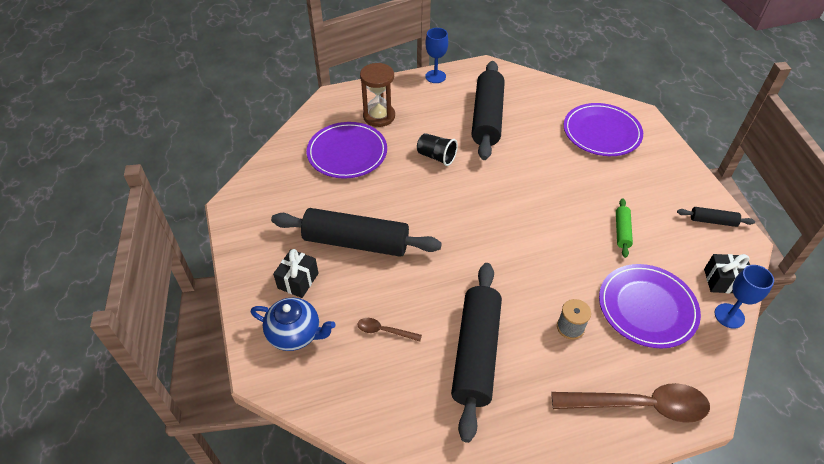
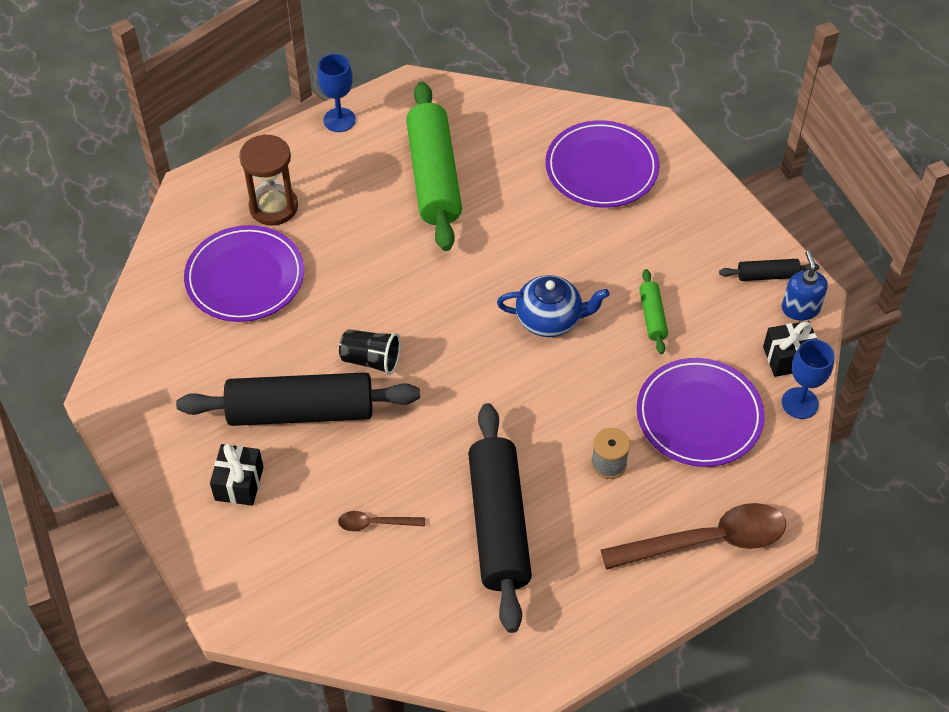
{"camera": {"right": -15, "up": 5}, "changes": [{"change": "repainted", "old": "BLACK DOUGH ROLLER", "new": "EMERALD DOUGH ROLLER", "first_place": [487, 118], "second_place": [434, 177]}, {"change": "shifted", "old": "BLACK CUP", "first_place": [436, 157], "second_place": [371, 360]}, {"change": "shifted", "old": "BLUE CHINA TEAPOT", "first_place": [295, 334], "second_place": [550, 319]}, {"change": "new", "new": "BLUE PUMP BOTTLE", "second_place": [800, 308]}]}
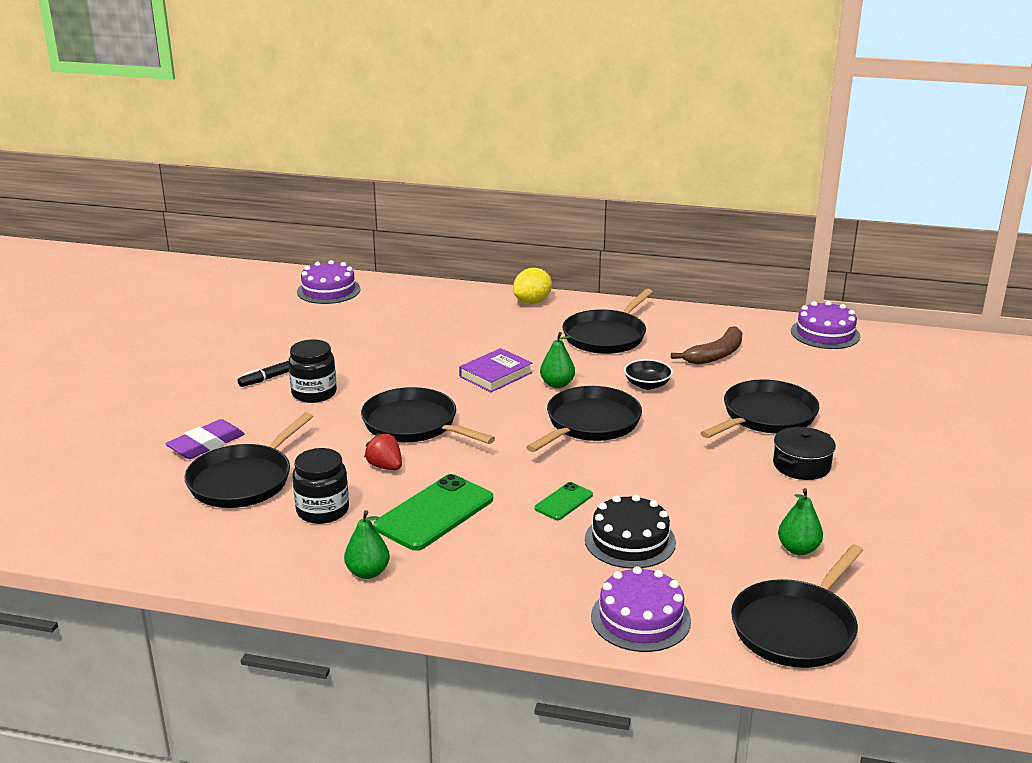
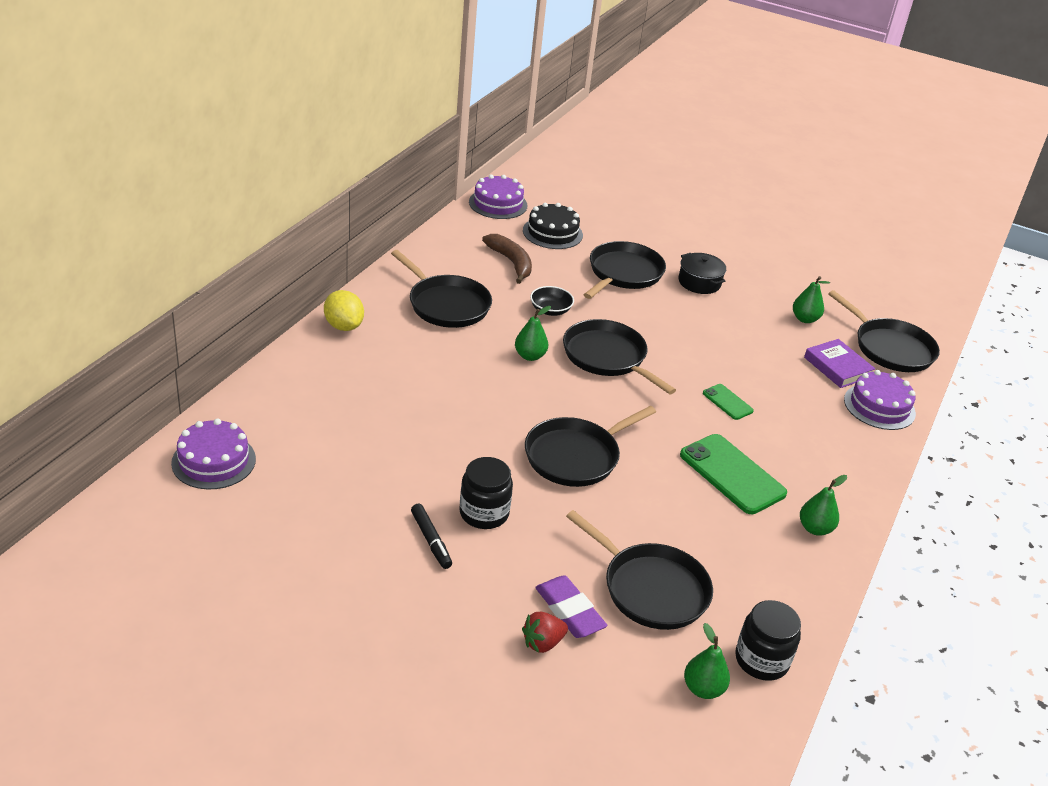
{"camera": {"right": -80, "up": 10}, "changes": [{"change": "shifted", "old": "VIOLET HARDBACK", "first_place": [495, 374], "second_place": [837, 367]}, {"change": "rotated", "old": "BLACK PAN", "first_place": [766, 416], "second_place": [623, 273], "degrees": 60}, {"change": "shifted", "old": "SCARLET BERRY", "first_place": [385, 467], "second_place": [542, 643]}, {"change": "shifted", "old": "BLACK PRESERVE JAR", "first_place": [322, 510], "second_place": [761, 660]}, {"change": "shifted", "old": "BLACK CAKE", "first_place": [630, 540], "second_place": [552, 233]}, {"change": "new", "new": "EMERALD PEAR FRUIT", "second_place": [703, 689]}]}
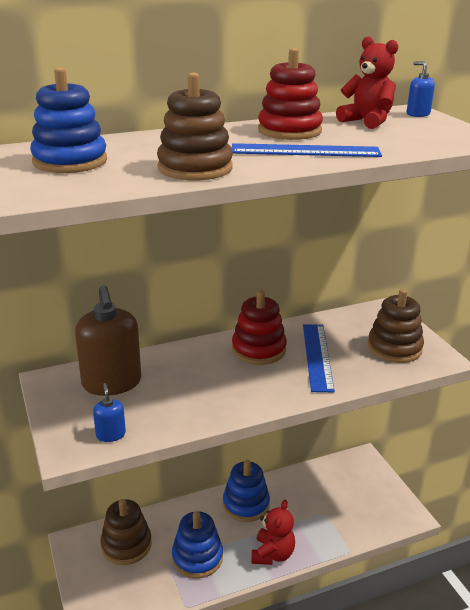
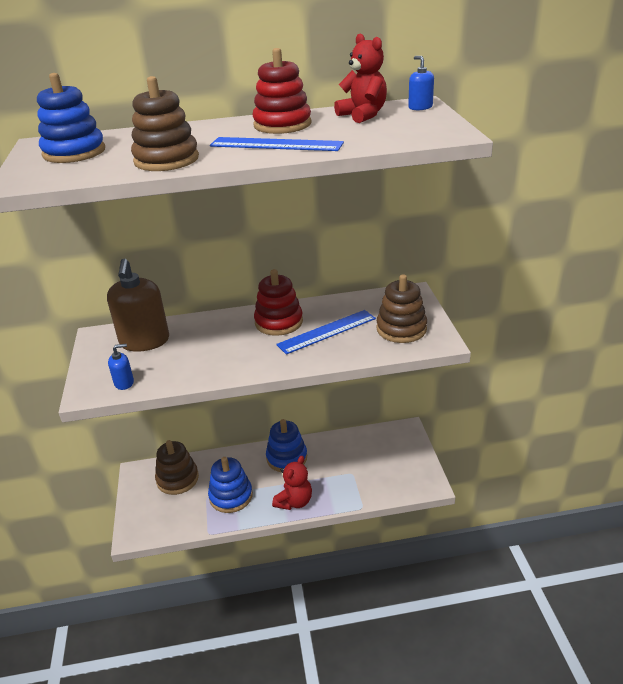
{"camera": {"right": 15, "up": 5}, "changes": [{"change": "rotated", "old": "BLUE STRAIGHTEDGE", "first_place": [317, 356], "second_place": [327, 331], "degrees": 45}, {"change": "rotated", "old": "BLUE PUMP BOTTLE", "first_place": [111, 434], "second_place": [124, 383], "degrees": 75}]}
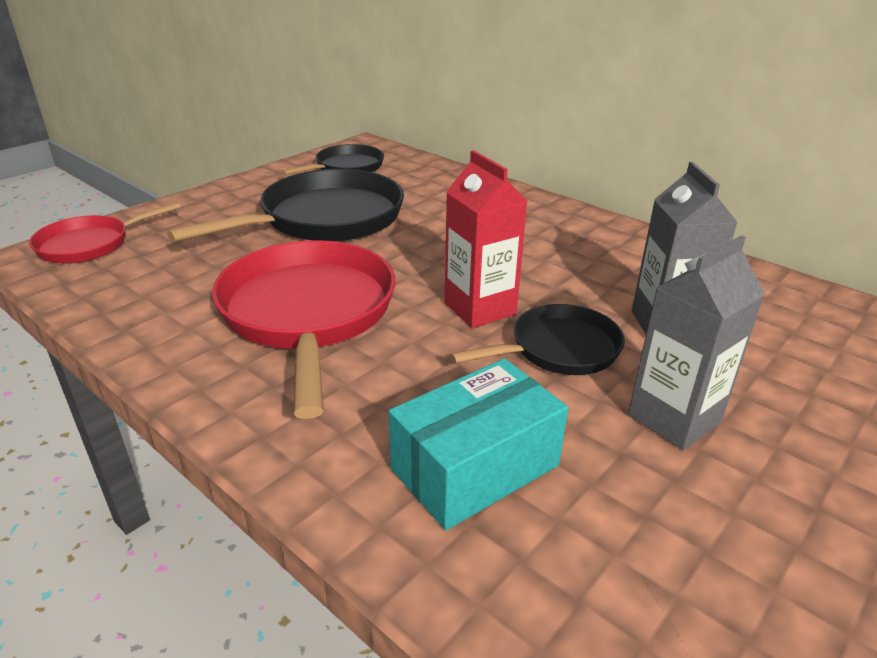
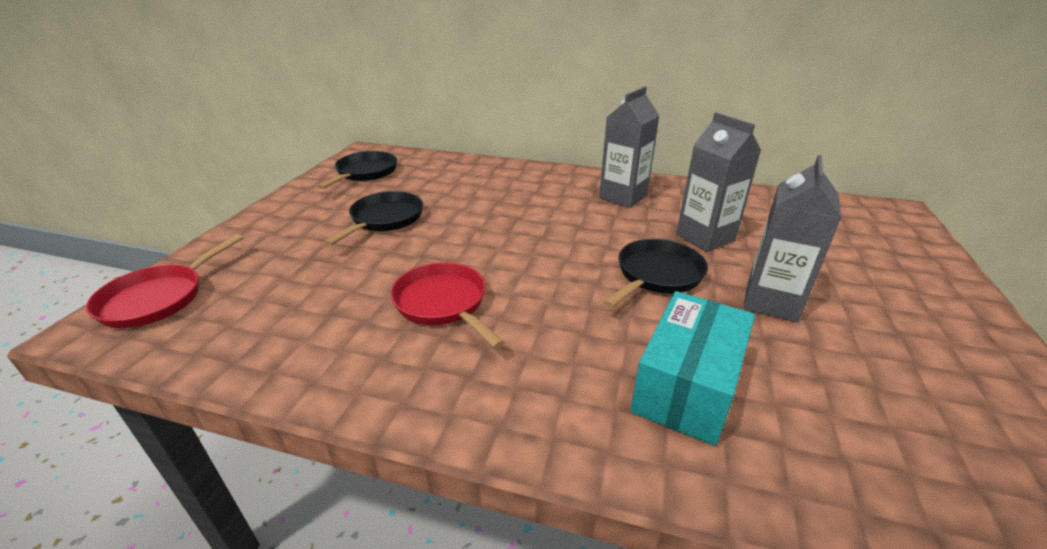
{"camera": {"right": -25, "up": 0}, "changes": [{"change": "gone", "old": "SCARLET JUICE CARTON", "first_place": [480, 309]}, {"change": "scaled", "old": "BLACK PAN", "first_place": [324, 219], "second_place": [384, 219], "factor": 0.57}, {"change": "scaled", "old": "SCARLET PAN", "first_place": [308, 314], "second_place": [443, 304], "factor": 0.57}, {"change": "new", "new": "GRAY JUICE CARTON", "second_place": [623, 197]}]}
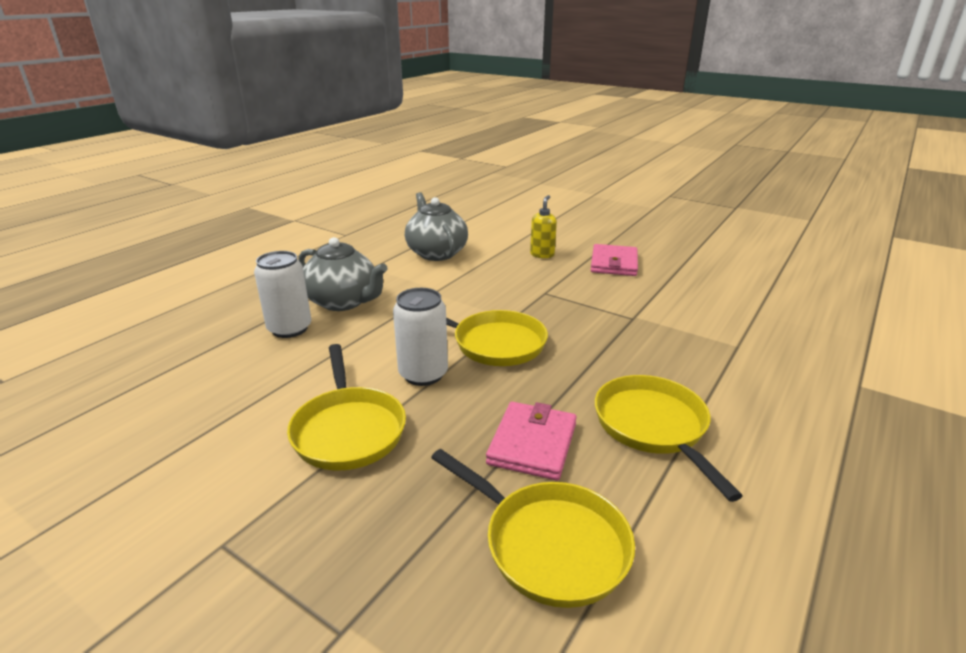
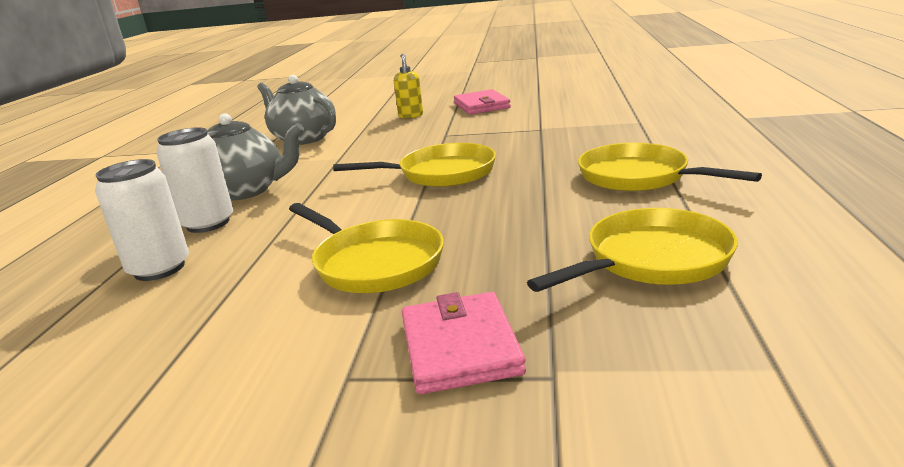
{"camera": {"right": -25, "up": -5}, "changes": [{"change": "shifted", "old": "SNOW-WHITE SODA CAN", "first_place": [423, 374], "second_place": [159, 268]}, {"change": "shifted", "old": "ROSY BILLFOLD", "first_place": [532, 444], "second_place": [460, 347]}, {"change": "rotated", "old": "YELLOW PAN", "first_place": [548, 544], "second_place": [651, 260], "degrees": -45}]}
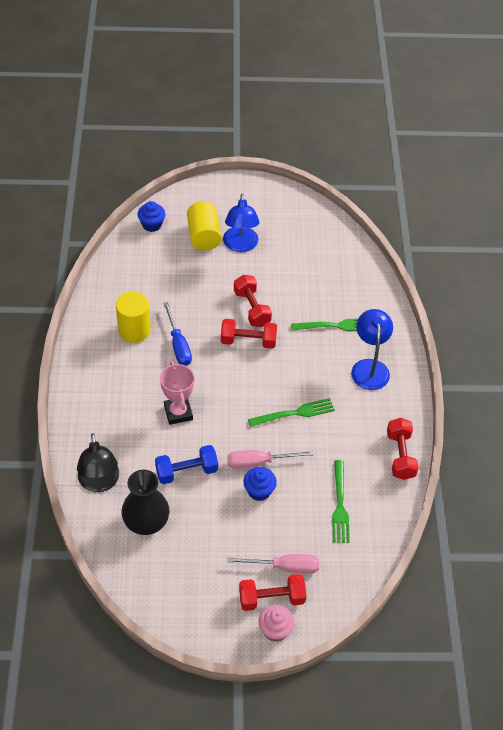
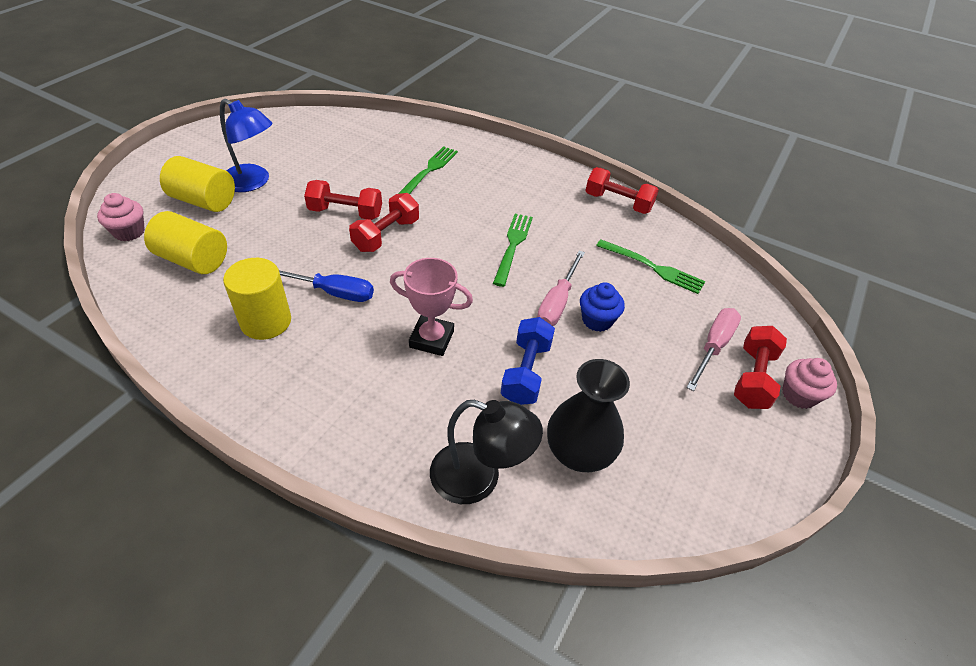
{"camera": {"right": -60, "up": -5}, "changes": [{"change": "repainted", "old": "BLUE CUPCAKE", "new": "ROSY CUPCAKE", "first_place": [152, 225], "second_place": [129, 232]}, {"change": "gone", "old": "BLUE DESK LAMP", "first_place": [369, 367]}, {"change": "new", "new": "YELLOW SOLID CYLINDER", "second_place": [193, 260]}]}
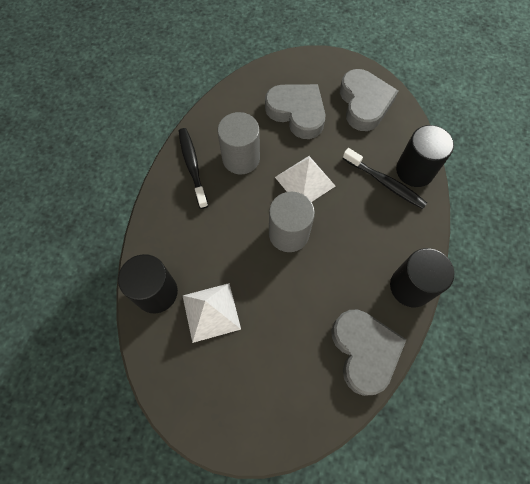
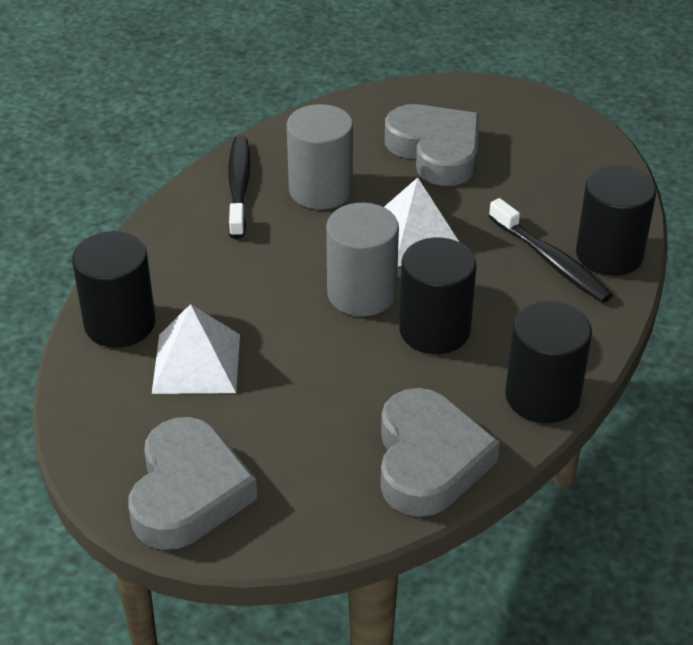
{"camera": {"right": 15, "up": -25}, "changes": [{"change": "shifted", "old": "GRAY LOVE HEART", "first_place": [364, 103], "second_place": [188, 492]}, {"change": "new", "new": "BLACK SOLID CYLINDER", "second_place": [434, 330]}]}
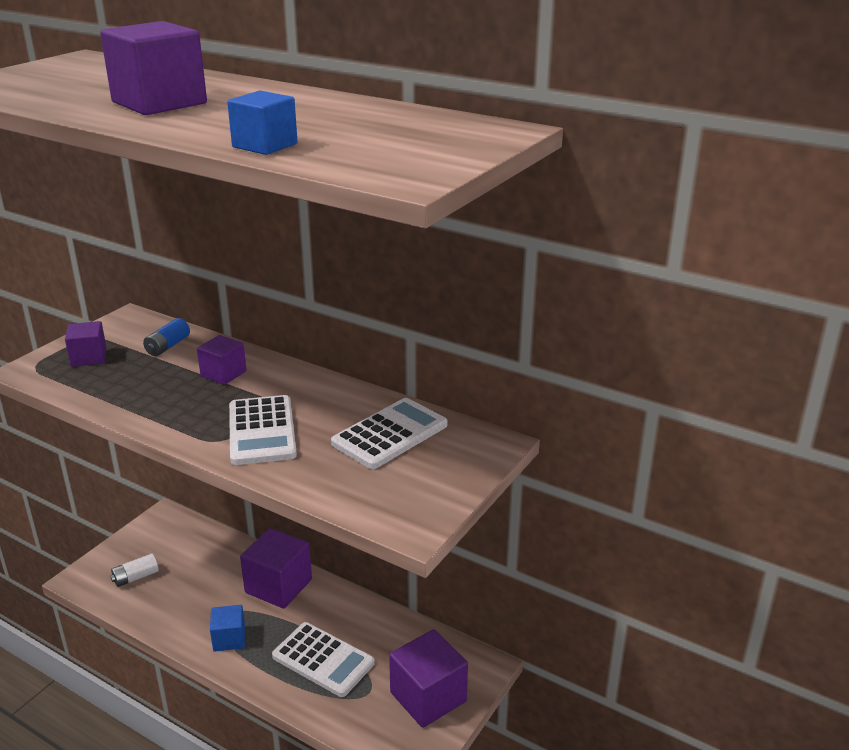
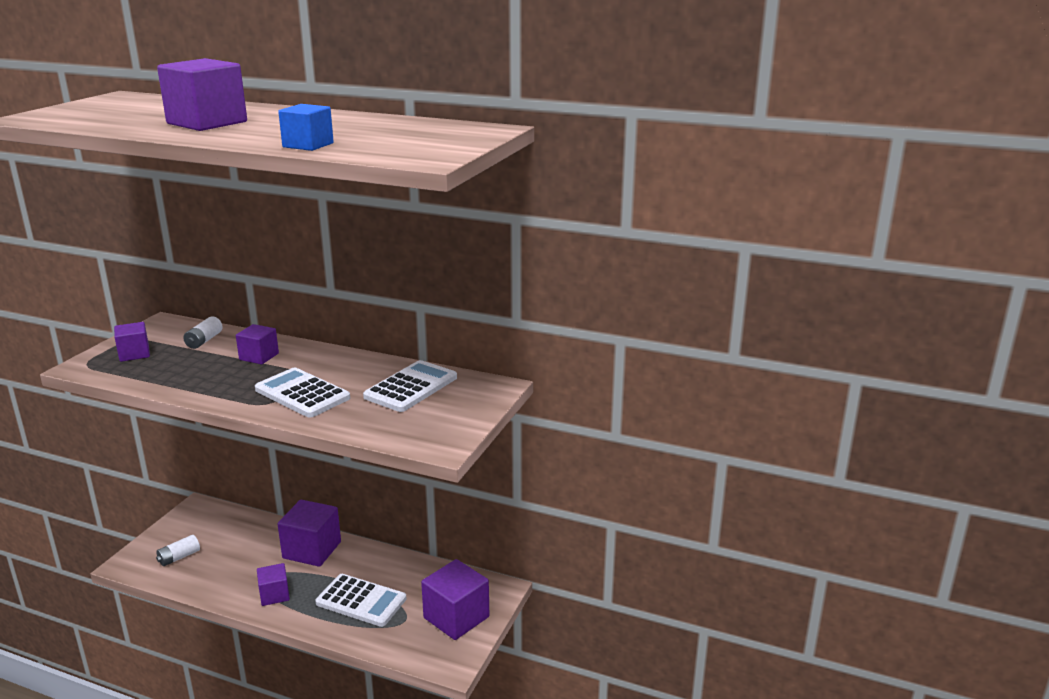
{"camera": {"right": -10, "up": -5}, "changes": [{"change": "repainted", "old": "BLUE AA BATTERY", "new": "SNOW-WHITE AA BATTERY", "first_place": [168, 346], "second_place": [204, 341]}, {"change": "rotated", "old": "SNOW-WHITE CALCULATOR", "first_place": [262, 431], "second_place": [302, 394], "degrees": 150}, {"change": "repainted", "old": "BLUE SOLID CUBE", "new": "VIOLET SOLID CUBE", "first_place": [229, 639], "second_place": [274, 595]}]}
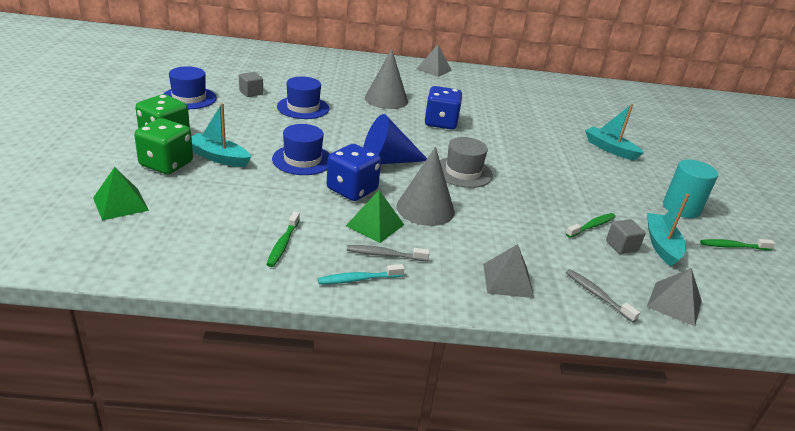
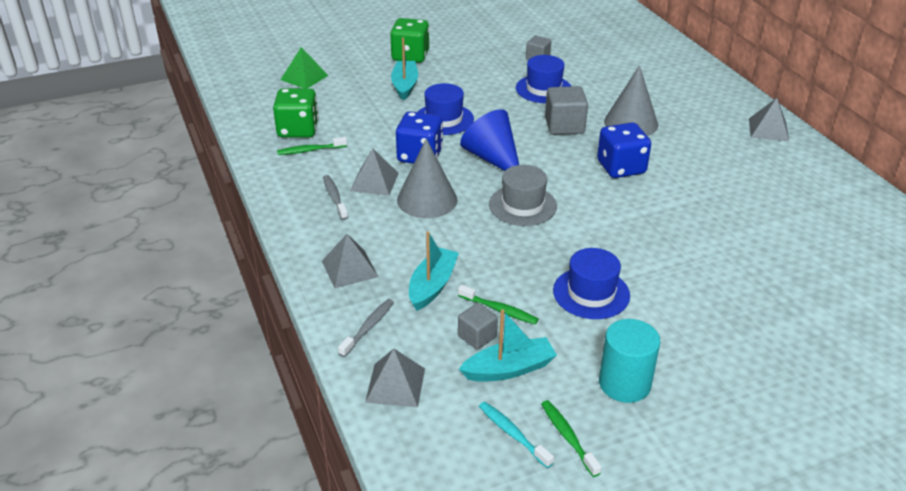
{"camera": {"right": 70, "up": 5}, "changes": [{"change": "shifted", "old": "BLUE HAT", "first_place": [189, 98], "second_place": [591, 293]}, {"change": "shifted", "old": "AQUA BOAT", "first_place": [610, 149], "second_place": [432, 286]}, {"change": "shifted", "old": "EMERALD GAME DIE", "first_place": [166, 164], "second_place": [298, 130]}, {"change": "repainted", "old": "EMERALD PYRAMID", "new": "GRAY PYRAMID", "first_place": [375, 225], "second_place": [374, 181]}, {"change": "shifted", "old": "AQUA TOOTH BRUSH", "first_place": [358, 279], "second_place": [512, 434]}, {"change": "new", "new": "GRAY SOLID CUBE", "second_place": [564, 126]}]}
